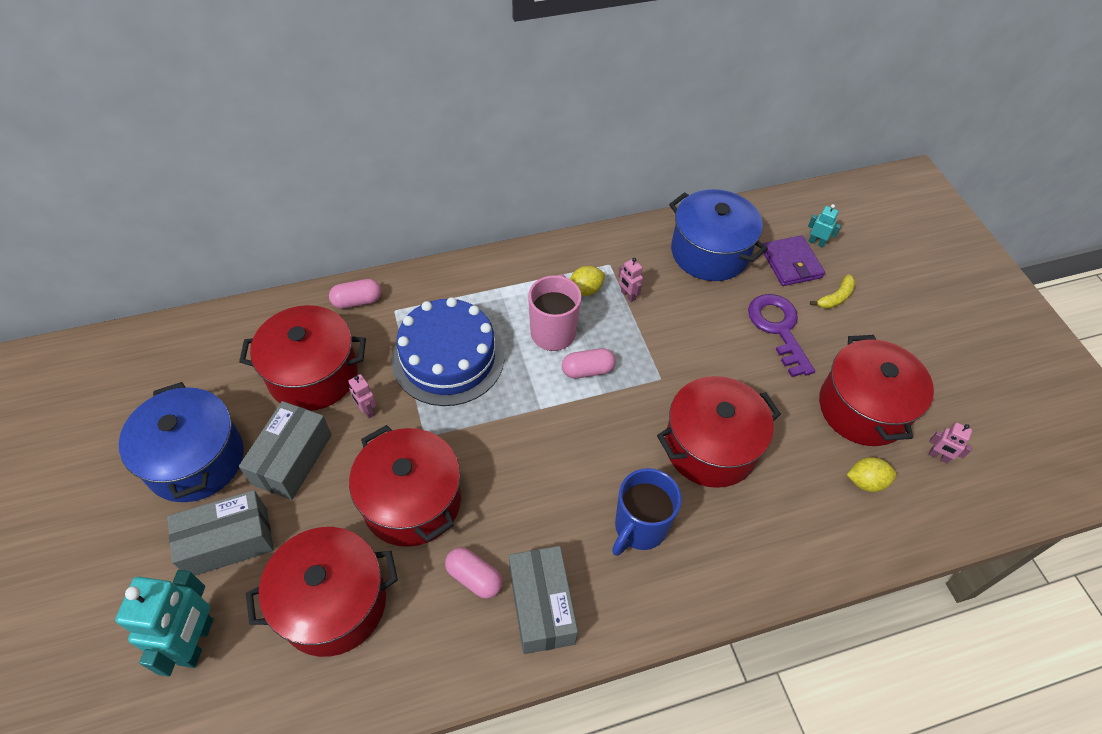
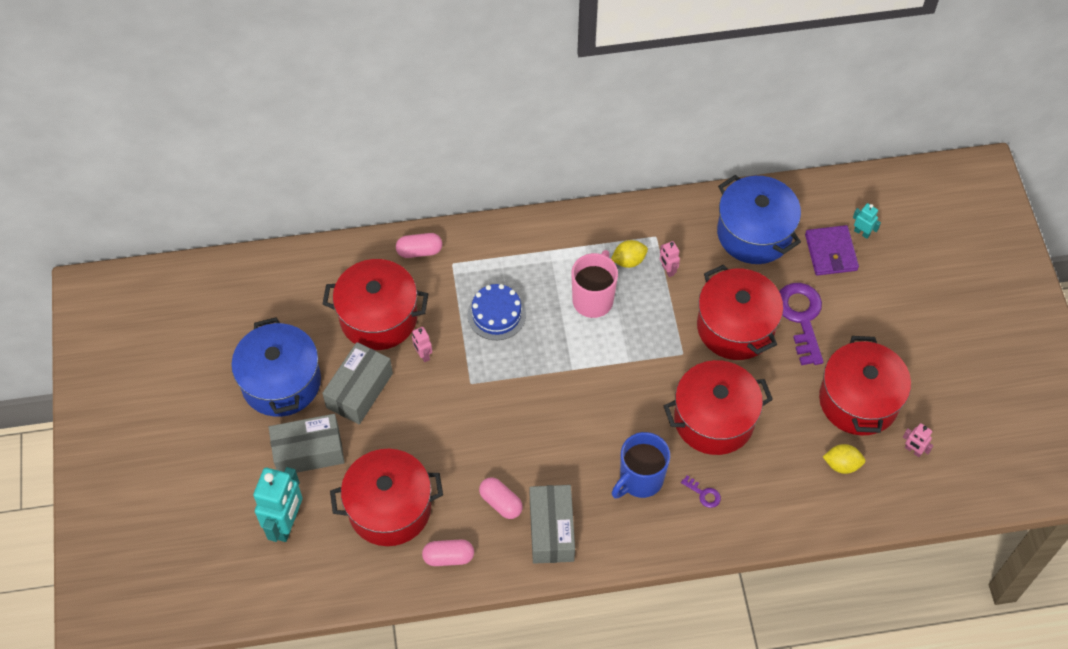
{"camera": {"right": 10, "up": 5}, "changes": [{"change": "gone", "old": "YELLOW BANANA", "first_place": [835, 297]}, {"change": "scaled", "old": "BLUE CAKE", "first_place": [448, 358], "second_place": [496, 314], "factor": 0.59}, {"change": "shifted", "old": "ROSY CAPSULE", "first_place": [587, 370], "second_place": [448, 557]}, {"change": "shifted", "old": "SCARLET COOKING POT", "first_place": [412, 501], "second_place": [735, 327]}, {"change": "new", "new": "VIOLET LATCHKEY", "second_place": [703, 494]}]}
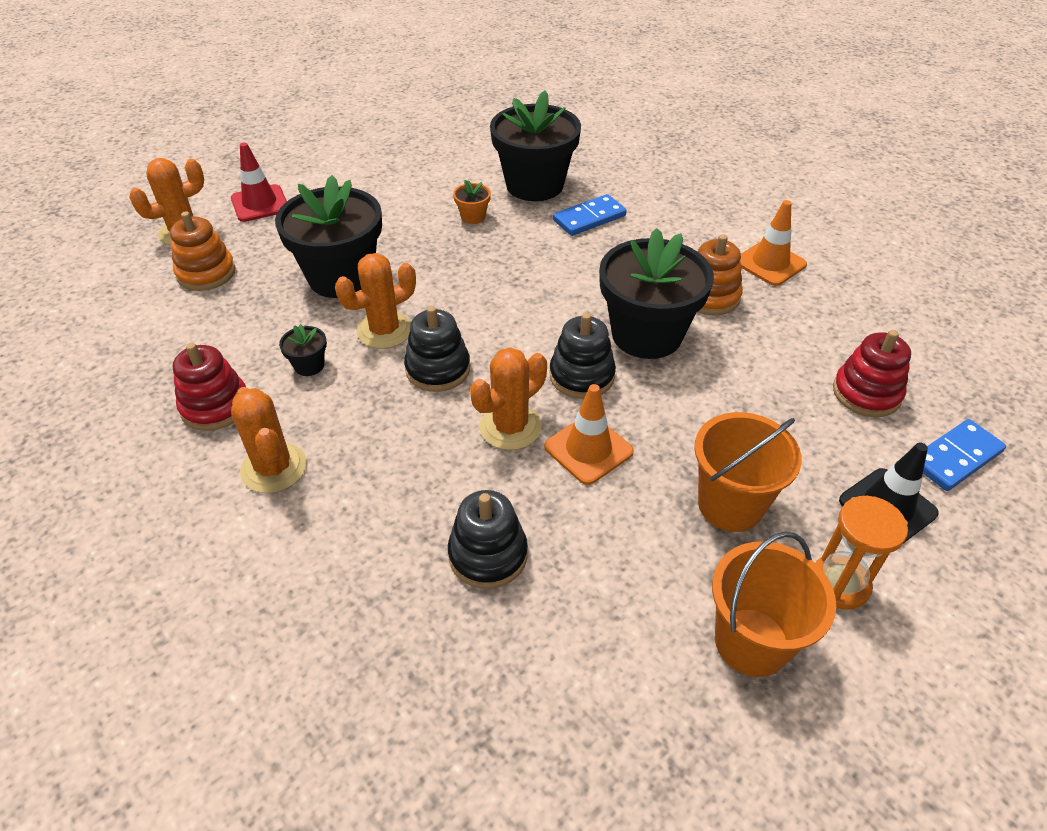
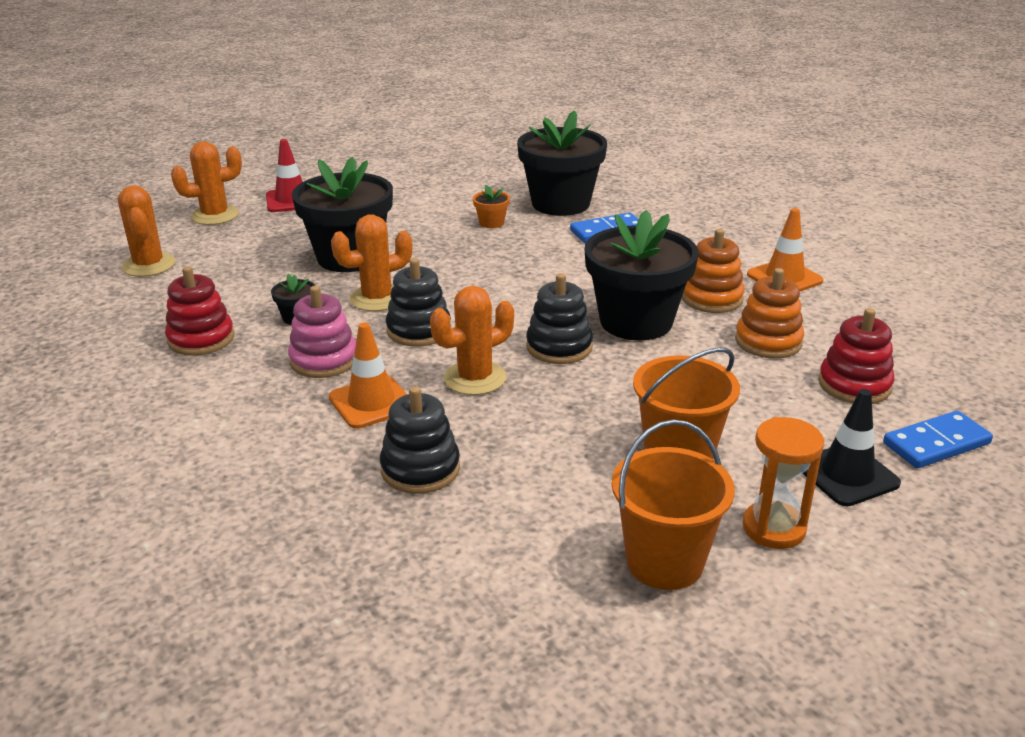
{"camera": {"right": 10, "up": -15}, "changes": [{"change": "shifted", "old": "ORANGE STACKING RINGS", "first_place": [206, 273], "second_place": [768, 341]}, {"change": "shifted", "old": "ORANGE ROAD CONE", "first_place": [588, 449], "second_place": [371, 402]}, {"change": "shifted", "old": "ORANGE SAGUARO CACTUS", "first_place": [274, 468], "second_place": [149, 265]}, {"change": "new", "new": "ROSY STACKING RINGS", "second_place": [324, 360]}]}
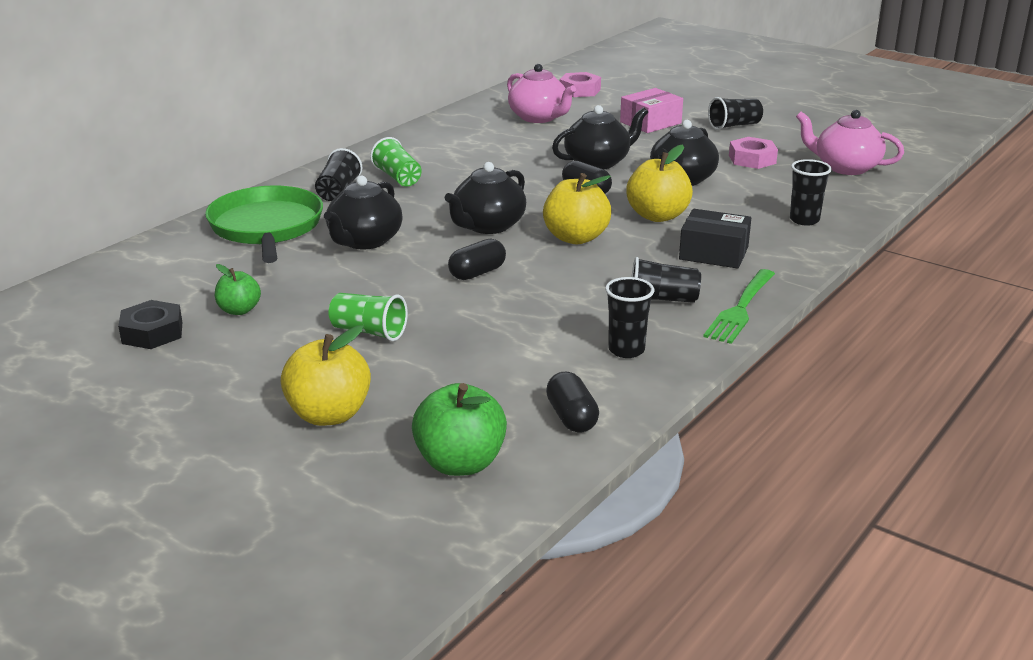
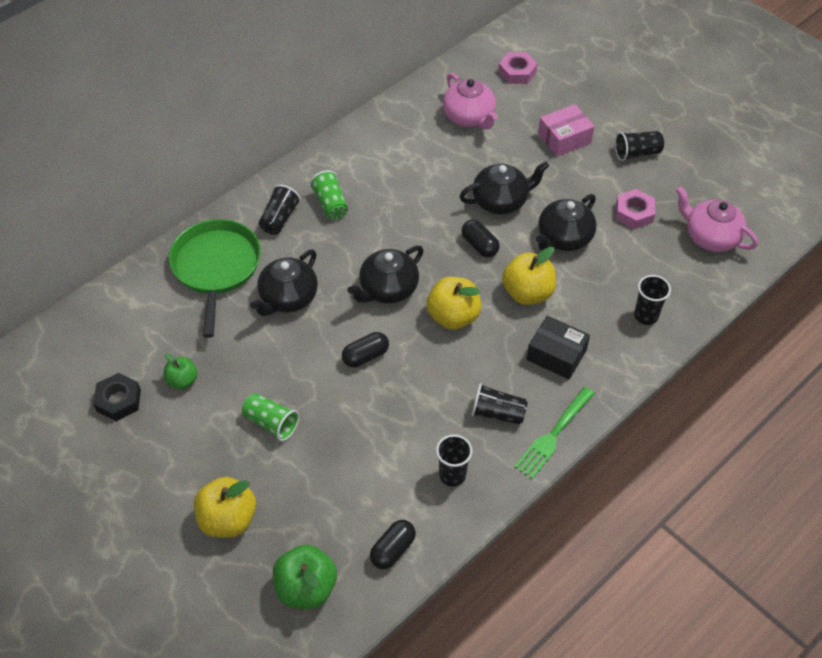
{"camera": {"right": 10, "up": 25}, "changes": [{"change": "rotated", "old": "BLACK CAPSULE", "first_place": [571, 417], "second_place": [393, 550], "degrees": 45}]}
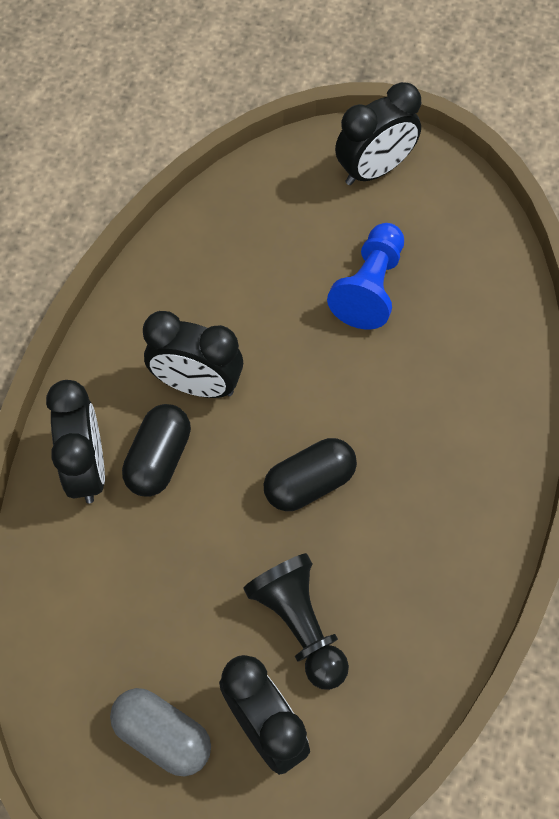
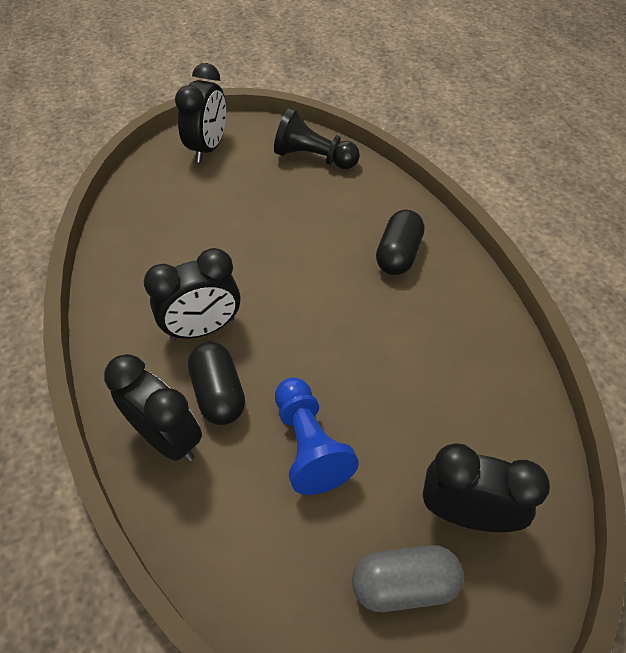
{"camera": {"right": -40, "up": -10}, "changes": [{"change": "shifted", "old": "BLUE GAME PAWN", "first_place": [370, 287], "second_place": [309, 445]}, {"change": "shifted", "old": "BLACK CAPSULE", "first_place": [309, 483], "second_place": [398, 254]}, {"change": "shifted", "old": "BLACK GAME PAWN", "first_place": [299, 625], "second_place": [313, 158]}]}
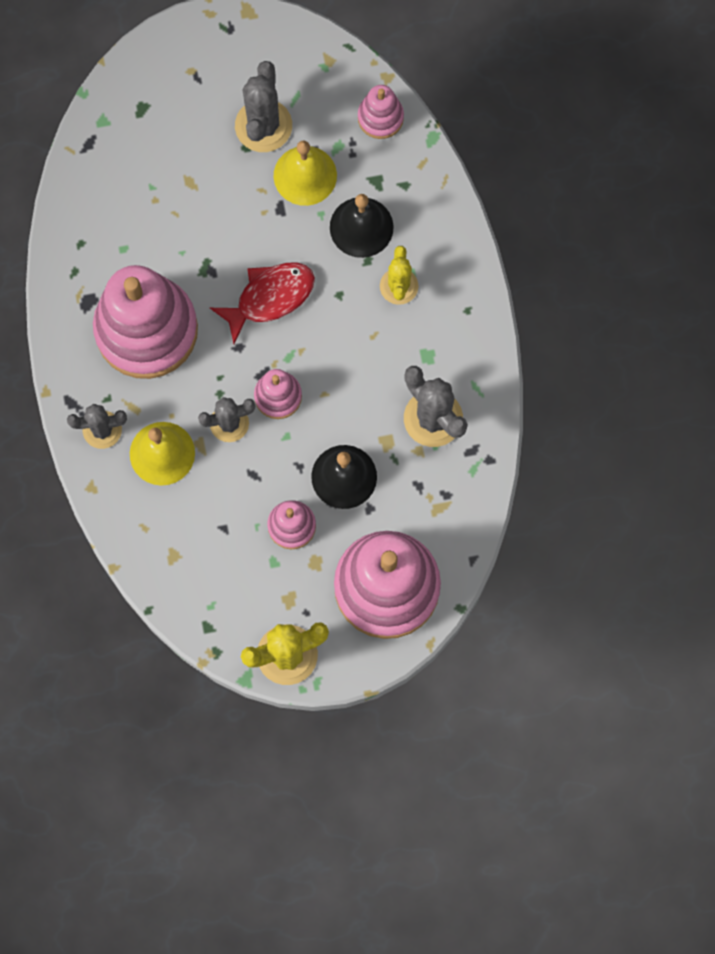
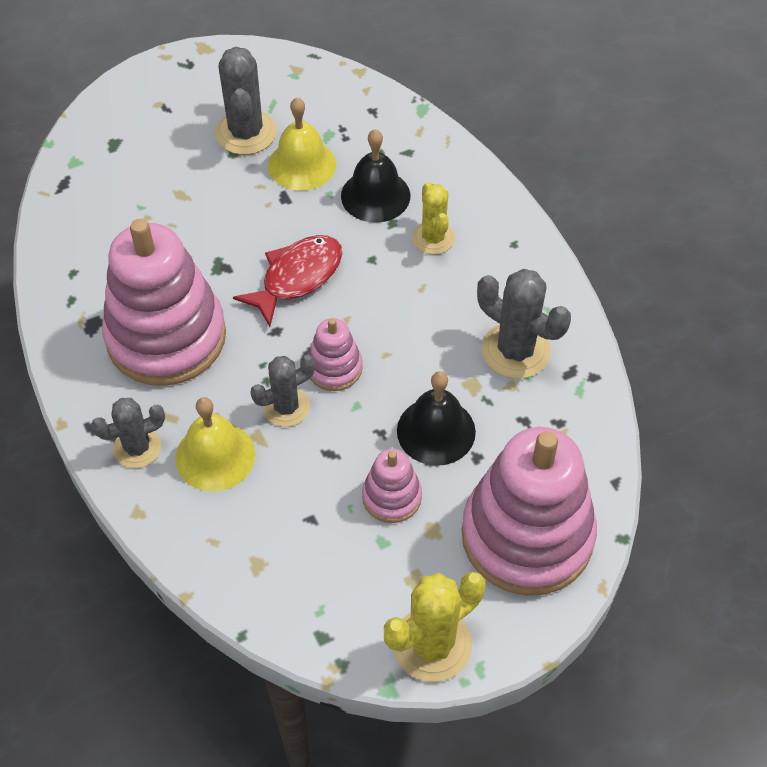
{"camera": {"right": -15, "up": -20}, "changes": [{"change": "gone", "old": "ROSY STACKING RINGS", "first_place": [380, 117]}]}
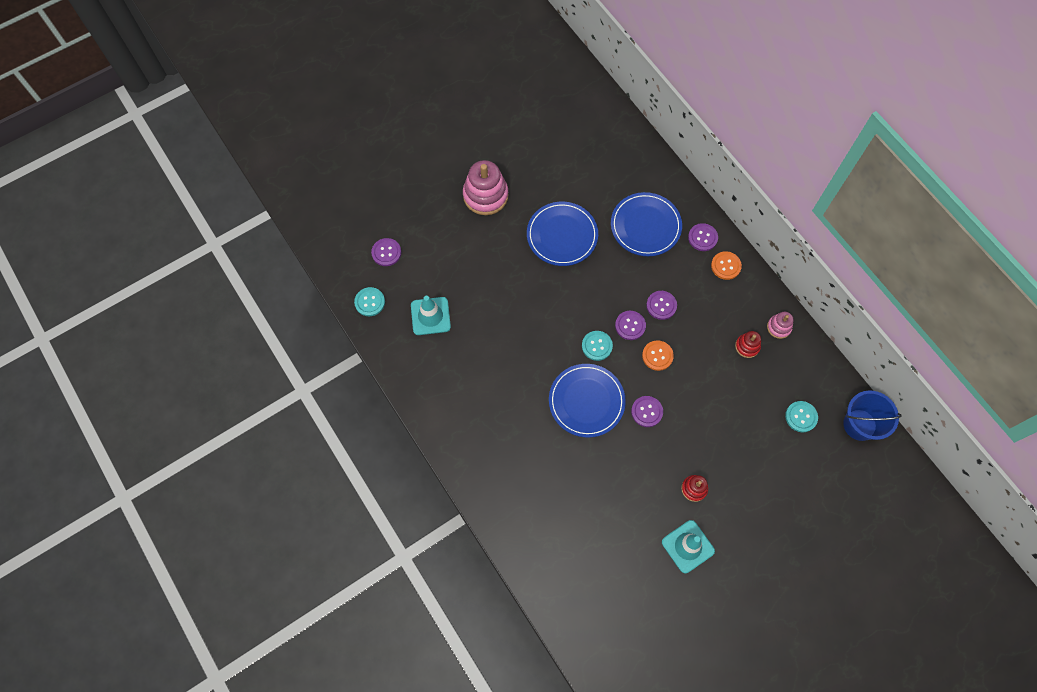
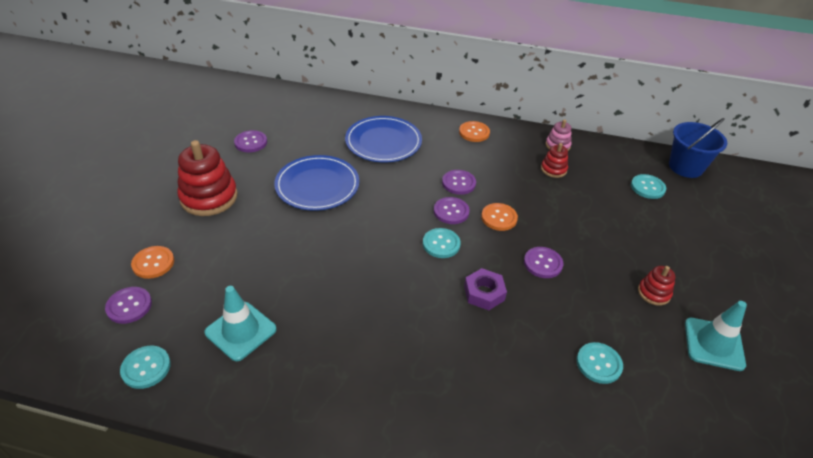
{"camera": {"right": -45, "up": -25}, "changes": [{"change": "repainted", "old": "ROSY STACKING RINGS", "new": "SCARLET STACKING RINGS", "first_place": [485, 195], "second_place": [209, 197]}, {"change": "shifted", "old": "VIOLET BUTTON", "first_place": [702, 238], "second_place": [251, 142]}, {"change": "swapped", "old": "BLUE DINNER PLATE", "new": "VIOLET HEXAGON NUT", "first_place": [586, 401], "second_place": [484, 293]}, {"change": "new", "new": "ORANGE BUTTON", "second_place": [153, 263]}, {"change": "new", "new": "AQUA BUTTON", "second_place": [598, 364]}]}
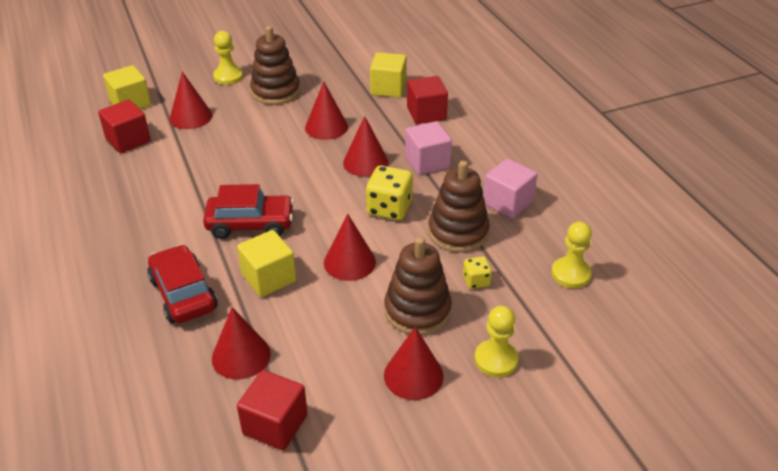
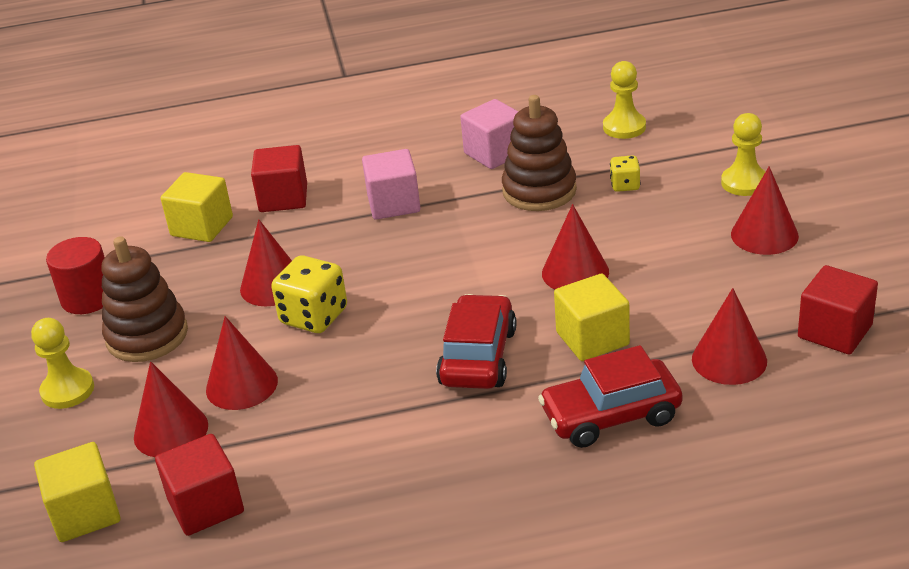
{"camera": {"right": -75, "up": -5}, "changes": [{"change": "shifted", "old": "SCARLET CONE", "first_place": [365, 162], "second_place": [241, 385]}, {"change": "shifted", "old": "YELLOW GAME DIE", "first_place": [389, 208], "second_place": [314, 316]}, {"change": "gone", "old": "RUSSET STACKING RINGS", "first_place": [417, 310]}, {"change": "new", "new": "SCARLET SOLID CYLINDER", "second_place": [88, 298]}]}
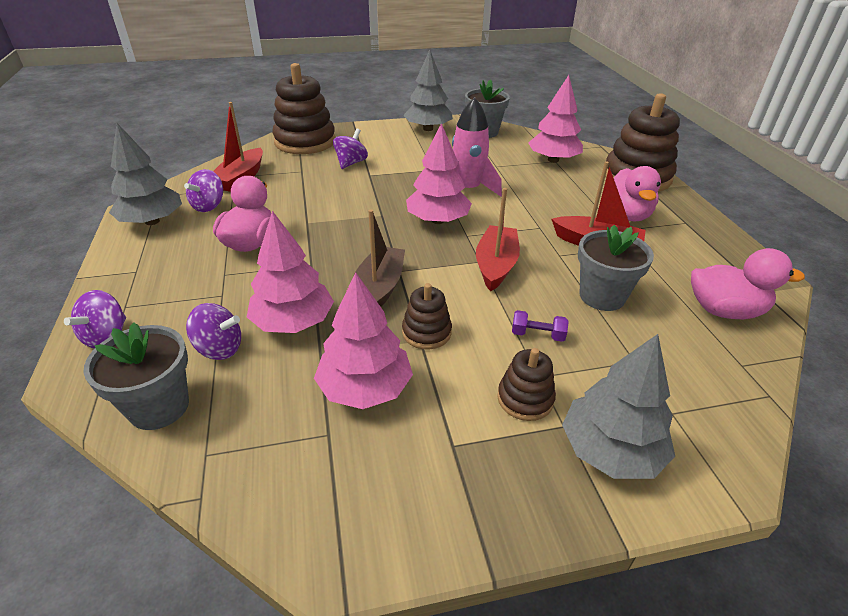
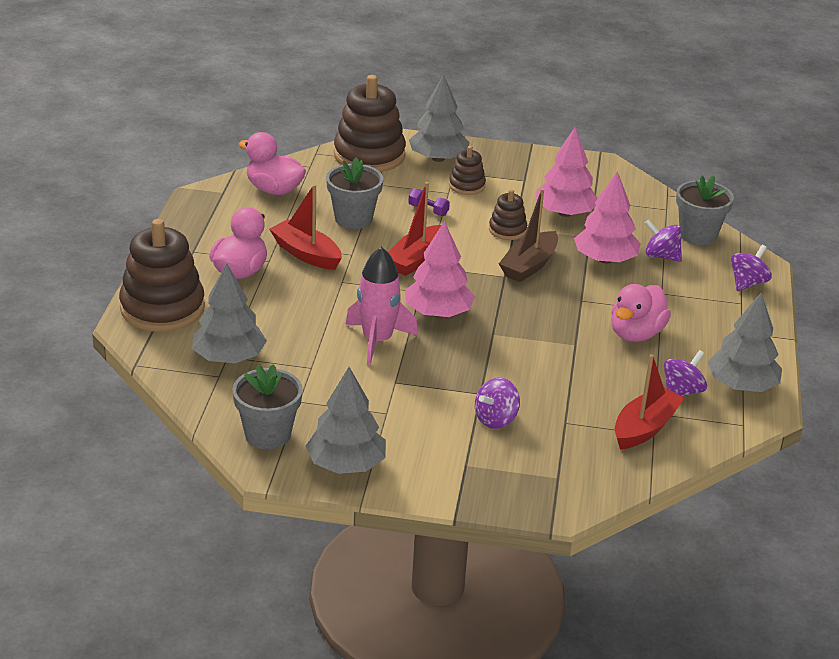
{"camera": {"right": -160, "up": -5}, "changes": [{"change": "shifted", "old": "RUSSET STACKING RINGS", "first_place": [305, 142], "second_place": [369, 155]}, {"change": "repainted", "old": "ROSY TREE", "new": "GRAY TREE", "first_place": [553, 160], "second_place": [229, 358]}]}
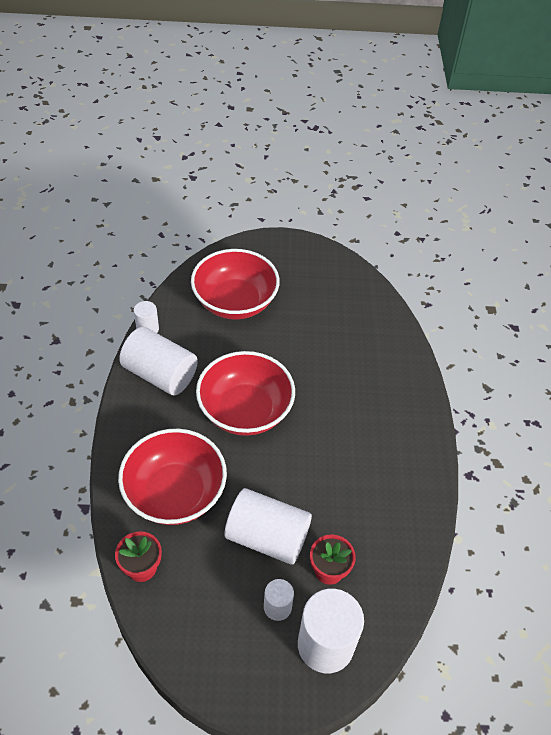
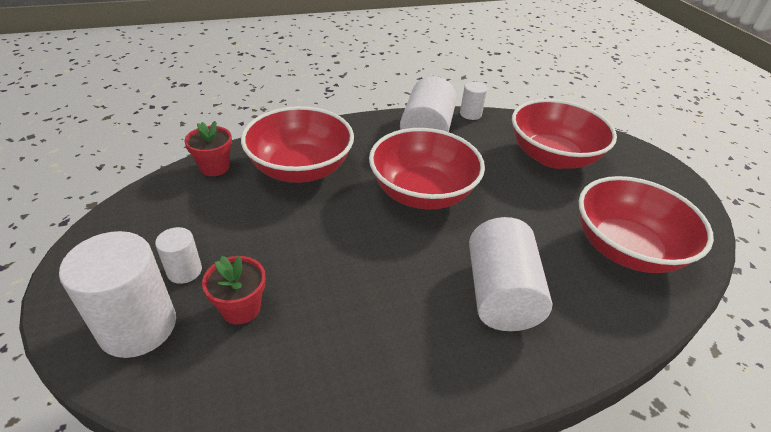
{"camera": {"right": 70, "up": -10}, "changes": [{"change": "shifted", "old": "SNOW-WHITE SOLID CYLINDER", "first_place": [267, 537], "second_place": [500, 294]}, {"change": "new", "new": "SCARLET BOWL", "second_place": [625, 249]}]}
